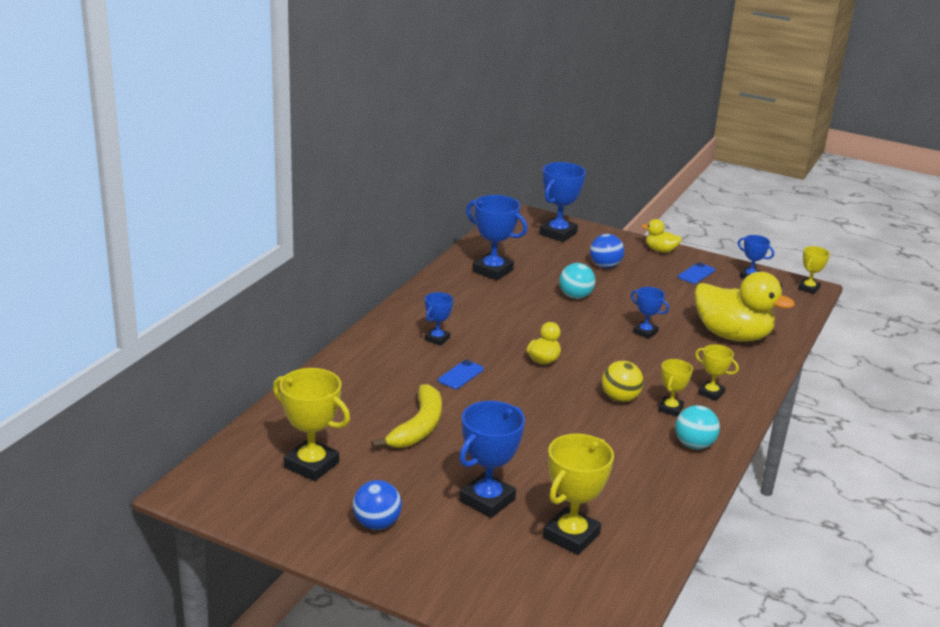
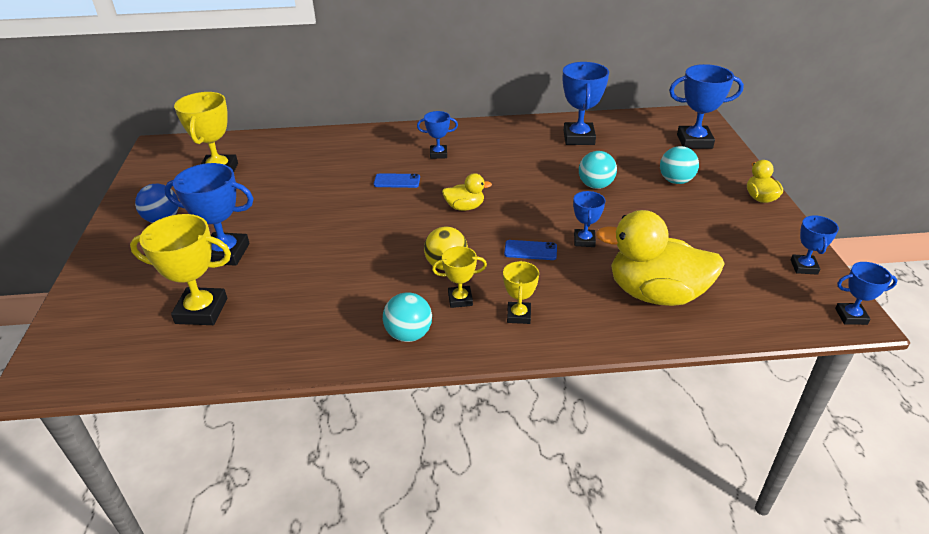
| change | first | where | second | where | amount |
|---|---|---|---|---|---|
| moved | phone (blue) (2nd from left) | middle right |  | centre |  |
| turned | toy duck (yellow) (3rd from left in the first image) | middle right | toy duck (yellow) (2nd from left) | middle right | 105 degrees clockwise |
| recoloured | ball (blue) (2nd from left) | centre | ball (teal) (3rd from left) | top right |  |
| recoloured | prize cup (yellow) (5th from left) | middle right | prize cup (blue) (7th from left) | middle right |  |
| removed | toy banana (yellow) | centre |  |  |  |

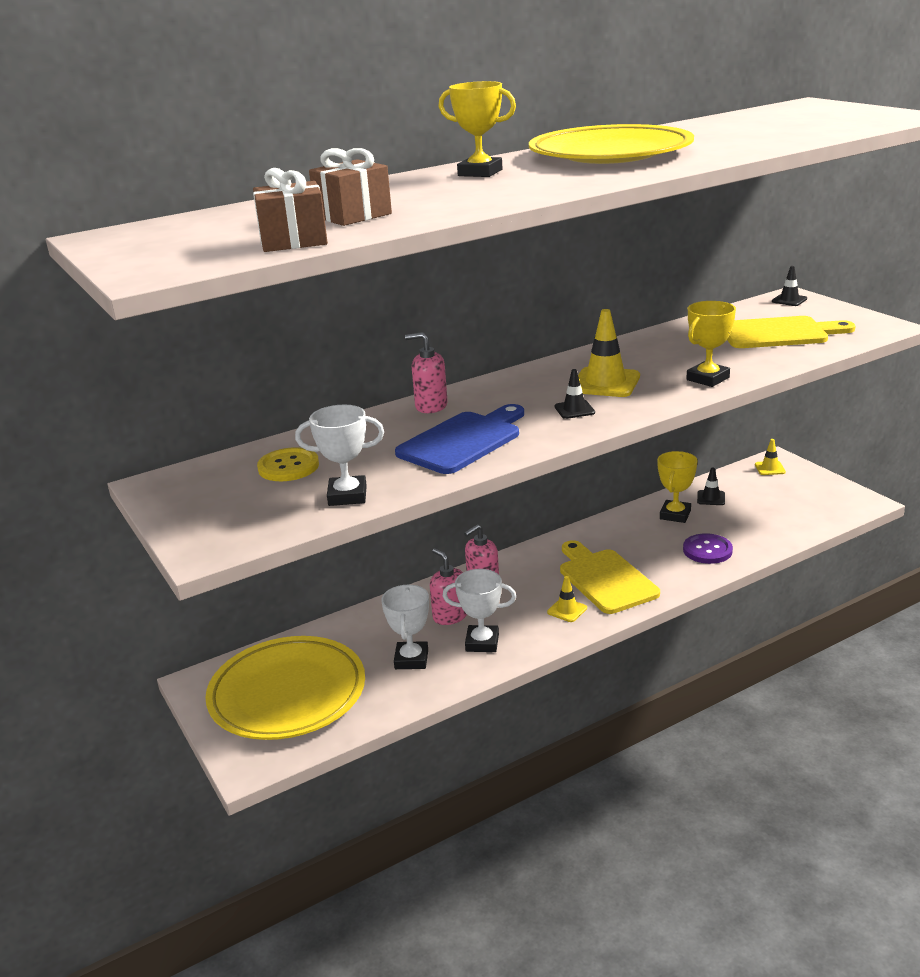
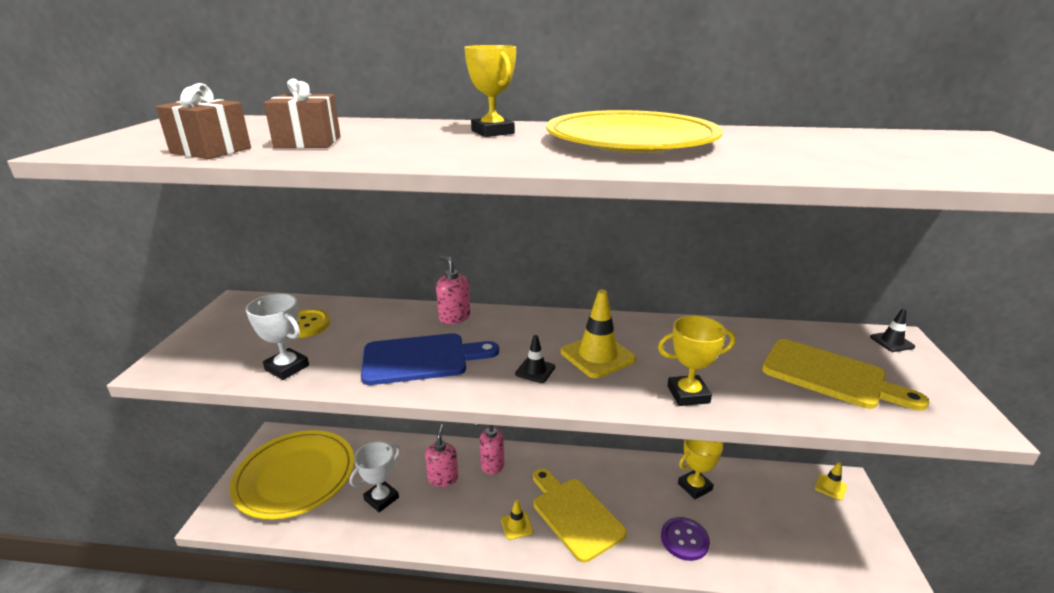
| change | first | where | second | where | amount |
|---|---|---|---|---|---|
| turned | cutting board (yellow) (1st from left) | centre |  | bottom centre | 45 degrees counterclockwise |
| removed | prize cup (white) (3rd from left) | centre |  |  |  |
| removed | safety cone (jet-black) (2nd from left) | middle right |  |  |  |

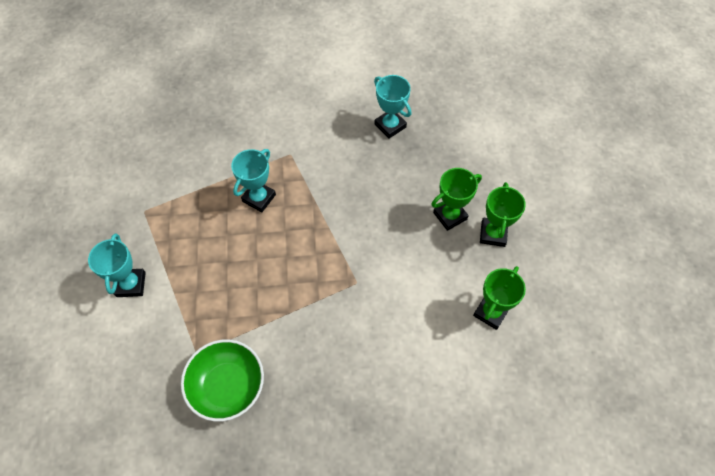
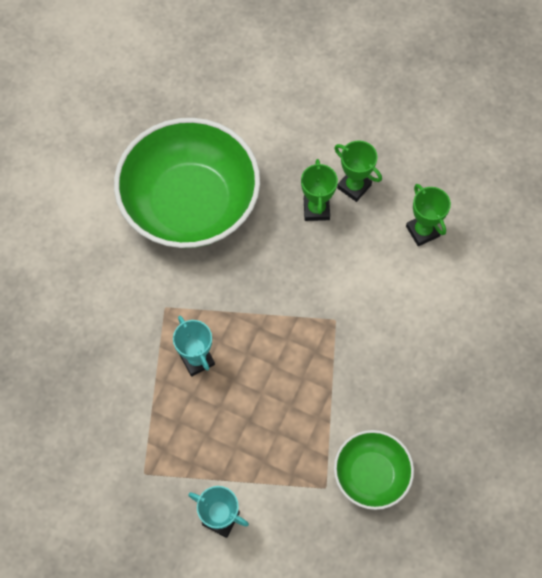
| change | first | where | second | where | amount |
|---|---|---|---|---|---|
| replaced | prize cup (teal) (3rd from left) | top centre | deep dish (emerald) (1st from left) | top centre |  |

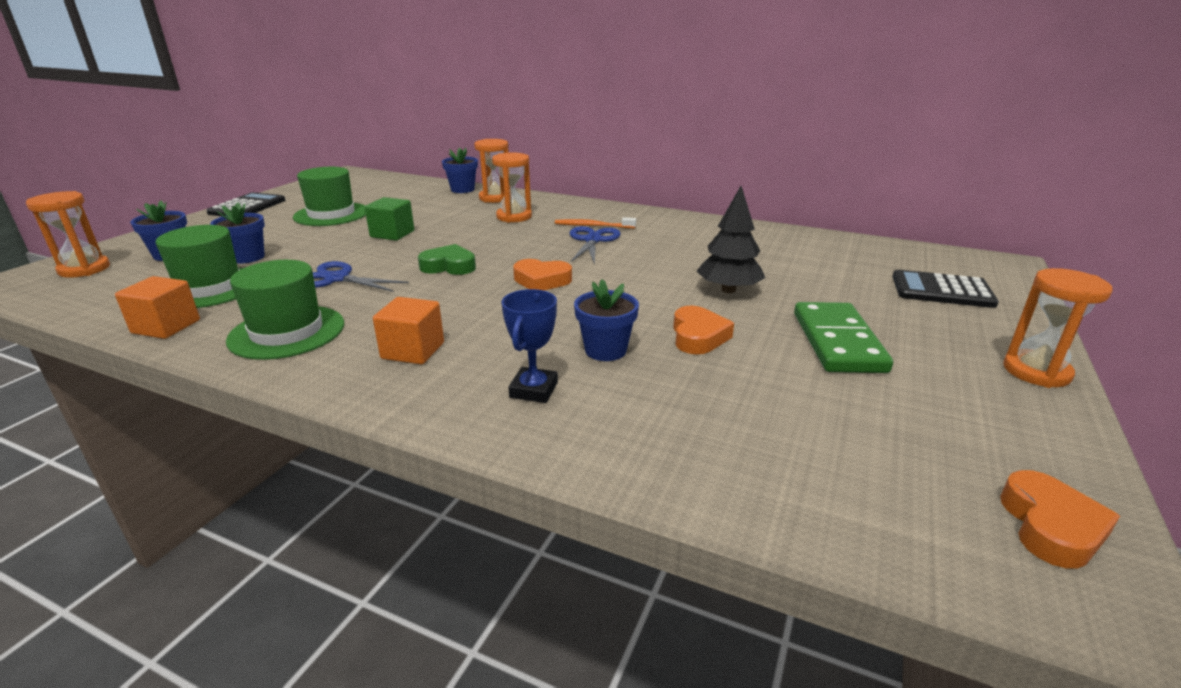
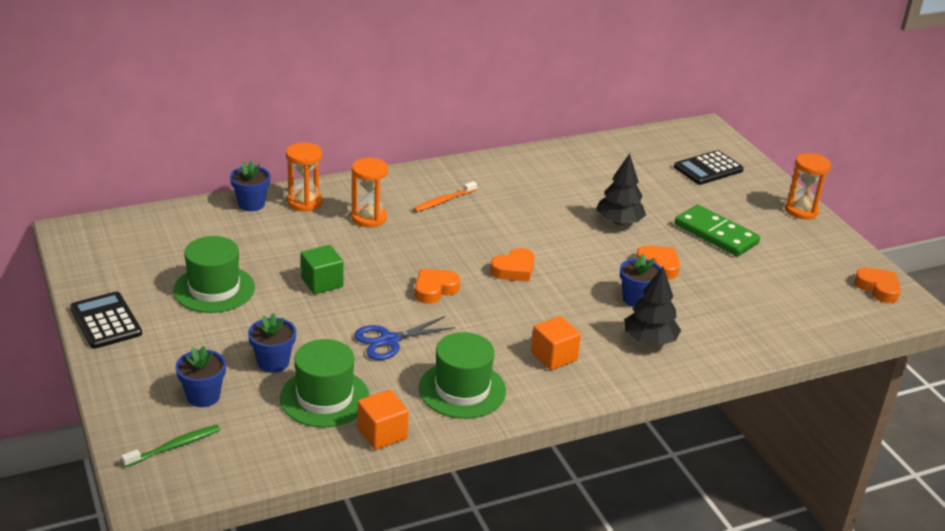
| change | first | where | second | where | amount |
|---|---|---|---|---|---|
| replaced | sandglass (bright orange) (1st from left) | middle left | dental brush (emerald) | bottom left |  |
| recoloured | love heart (emerald) | centre | love heart (bright orange) (1st from left) | centre |  |
| replaced | prize cup (blue) | centre | toy tree (jet-black) (2nd from left) | middle right |  |
| removed | scissors (blue) (2nd from left) | centre |  |  |  |

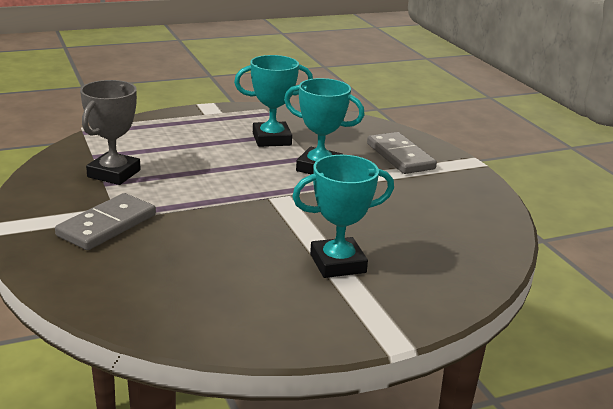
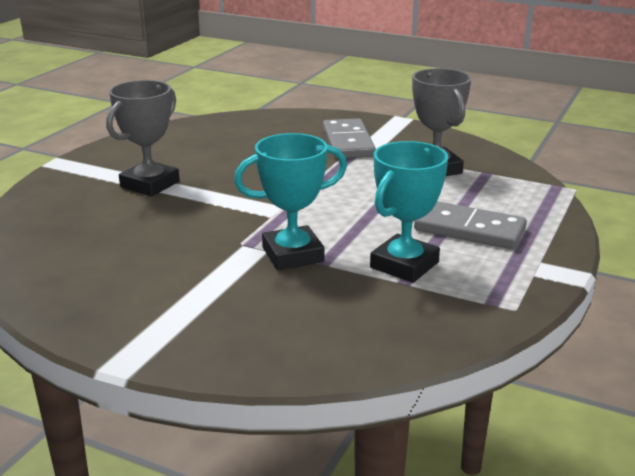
| change | first | where | second | where | amount |
|---|---|---|---|---|---|
| recoloured | prize cup (teal) (3rd from left) | centre | prize cup (ash-grey) (1st from left) | top left |  |
| moved | domino (ash-grey) (2nd from left) | centre |  | middle right |  |

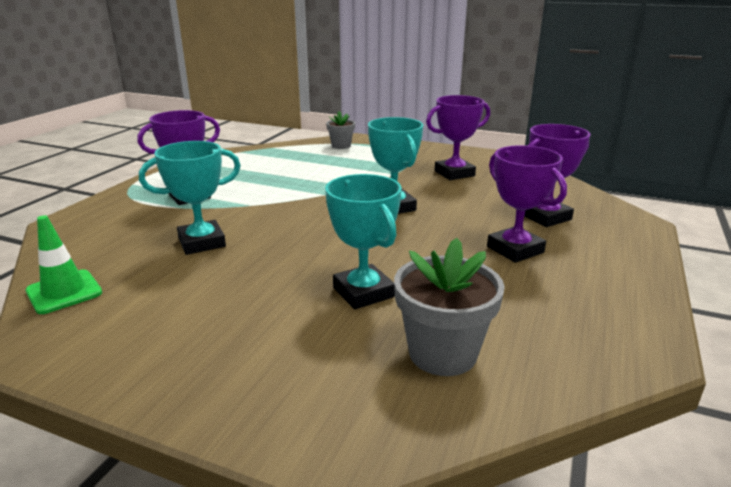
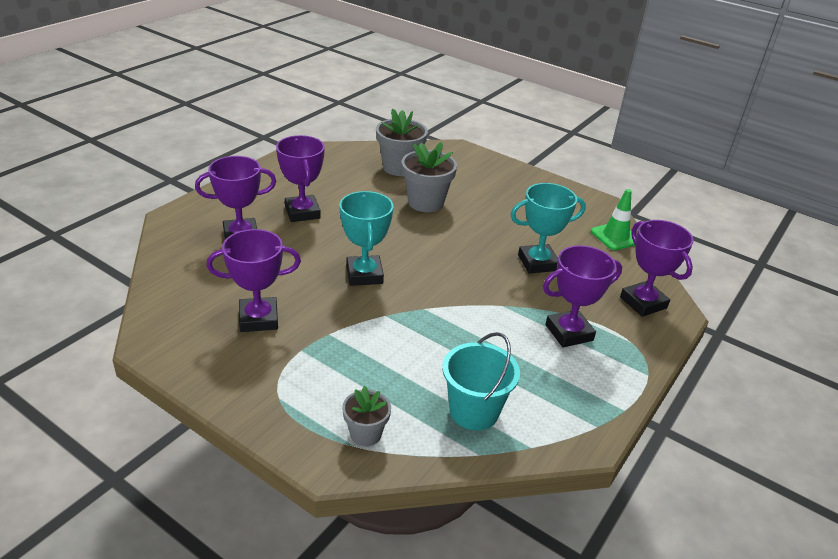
| change | first | where | second | where | amount |
|---|---|---|---|---|---|
| replaced | prize cup (teal) (2nd from left) | centre | potted plant (ash-grey) (3rd from left) | top centre |  |
| added |  |  | bucket (teal) | bottom centre |  |
| added |  |  | prize cup (royal purple) (5th from left) | middle right |  |

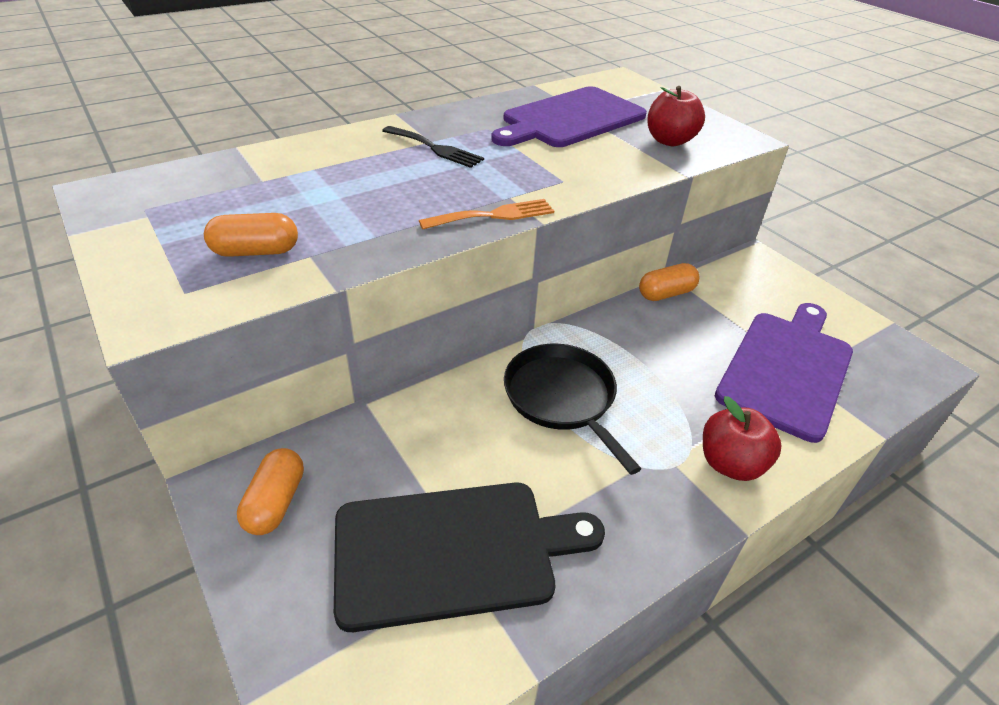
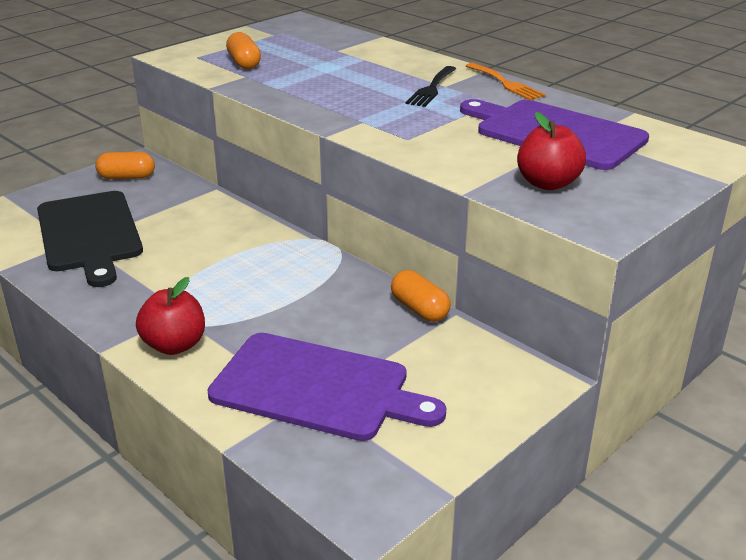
| change | first | where | second | where | amount |
|---|---|---|---|---|---|
| moved | fork (bright orange) | top centre |  | top right |  |
| removed | frying pan (jet-black) | centre |  |  |  |

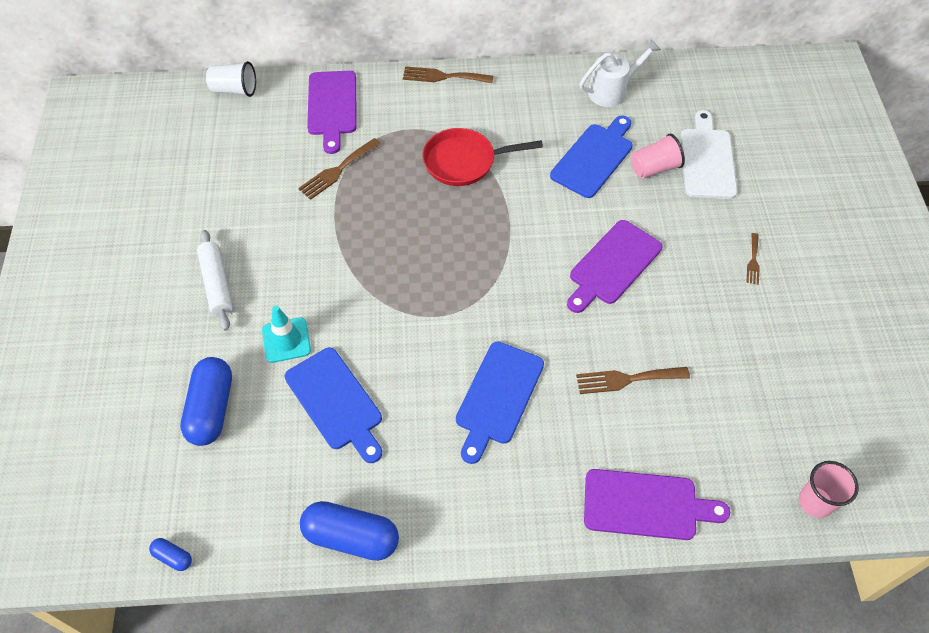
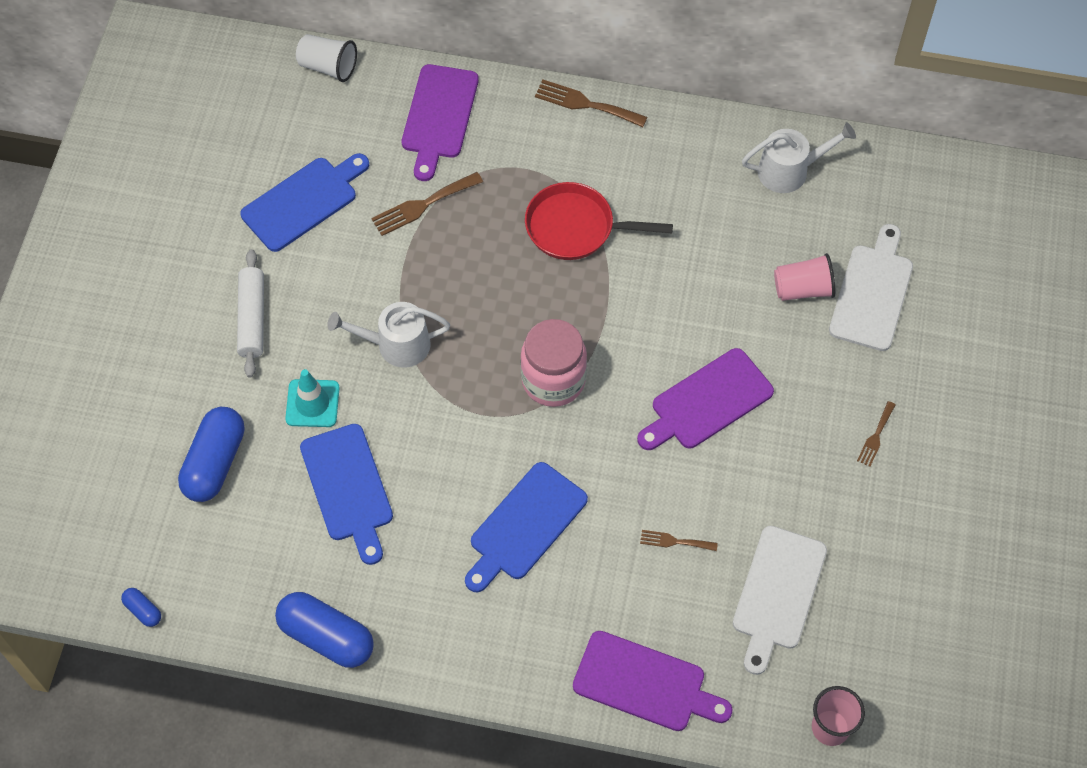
| change | first | where | second | where | amount |
|---|---|---|---|---|---|
| moved | cutting board (blue) (3rd from left in the first image) | top centre | cutting board (blue) (1st from left) | top left |  |
| added |  |  | watering can (white) (1st from left) | centre |  |
| added |  |  | preserve jar (pink) | centre |  |
| resized | fork (russet) (3rd from left) | middle right |  | bottom centre | x0.59 |
| added |  |  | cutting board (white) (1st from left) | bottom right |  |

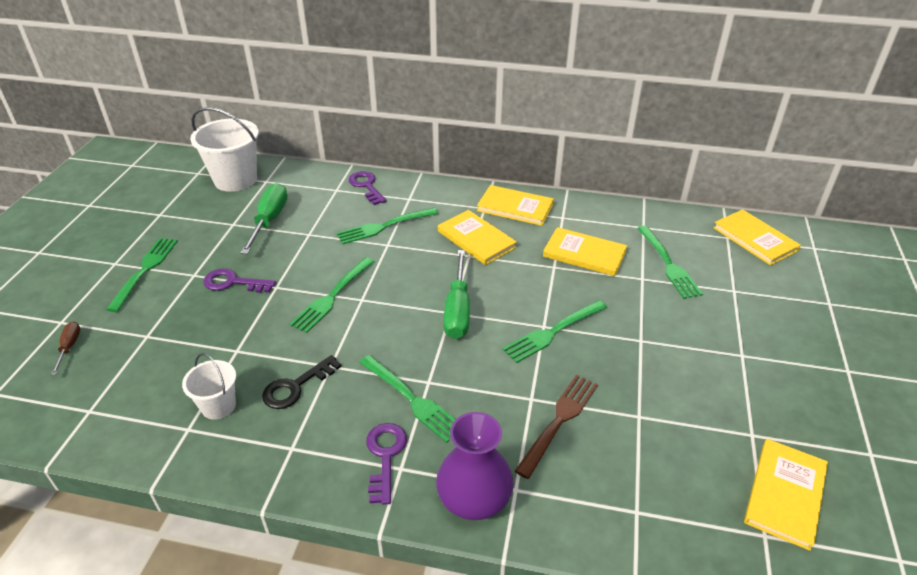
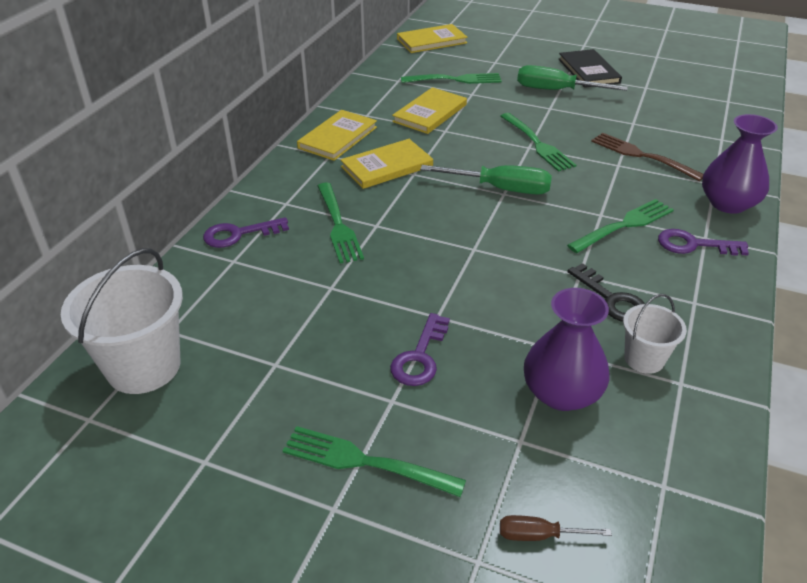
| change | first | where | second | where | amount |
|---|---|---|---|---|---|
| moved | hand screwdriver (emerald) (1st from left in the first image) | middle left | hand screwdriver (emerald) (2nd from left) | top right |  |
| added |  |  | vase (royal purple) (1st from left) | middle right |  |
| added |  |  | hardback (jet-black) | top right |  |
| removed | fork (emerald) (2nd from left) | centre |  |  |  |
| removed | hardback (yellow) (5th from left) | bottom right |  |  |  |

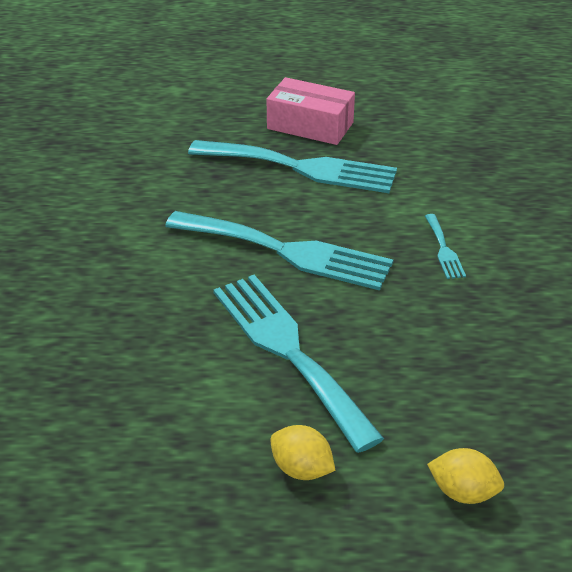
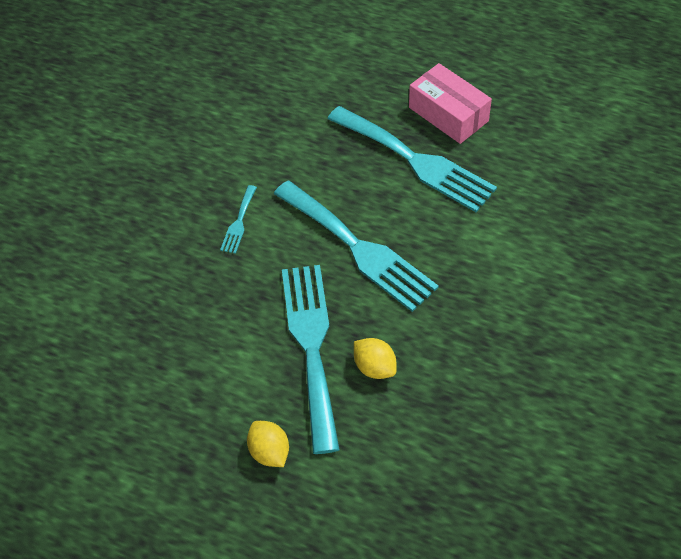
| change | first | where | second | where | amount |
|---|---|---|---|---|---|
| moved | fork (teal) (4th from left in the first image) | middle right | fork (teal) (1st from left) | centre |  |
| moved | toy lemon (yellow) (2nd from left) | bottom right |  | centre |  |

